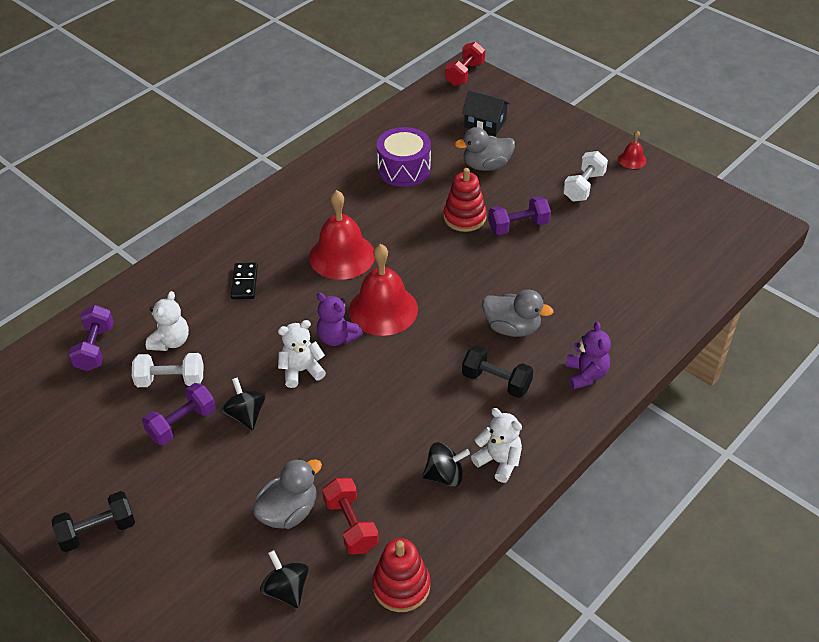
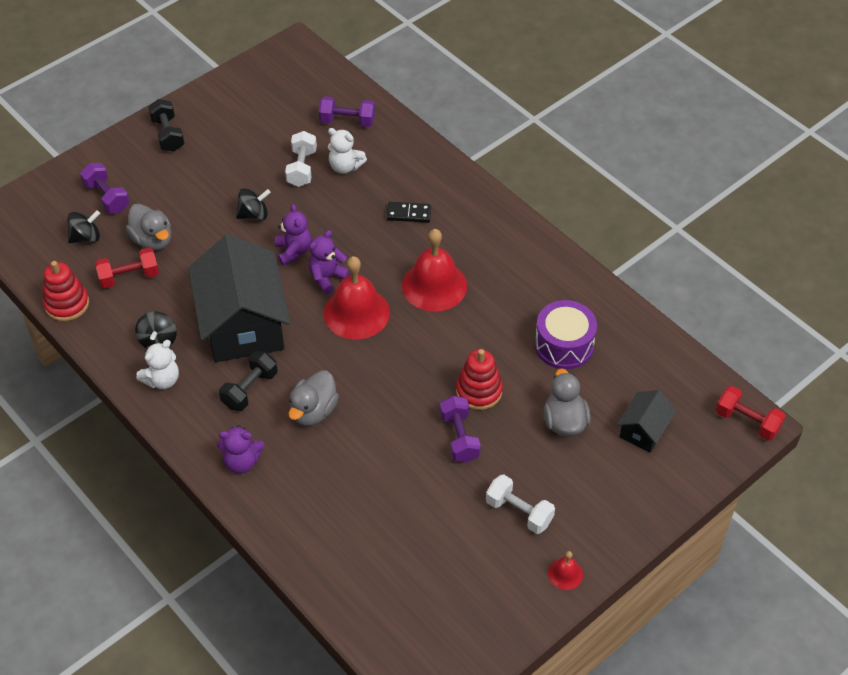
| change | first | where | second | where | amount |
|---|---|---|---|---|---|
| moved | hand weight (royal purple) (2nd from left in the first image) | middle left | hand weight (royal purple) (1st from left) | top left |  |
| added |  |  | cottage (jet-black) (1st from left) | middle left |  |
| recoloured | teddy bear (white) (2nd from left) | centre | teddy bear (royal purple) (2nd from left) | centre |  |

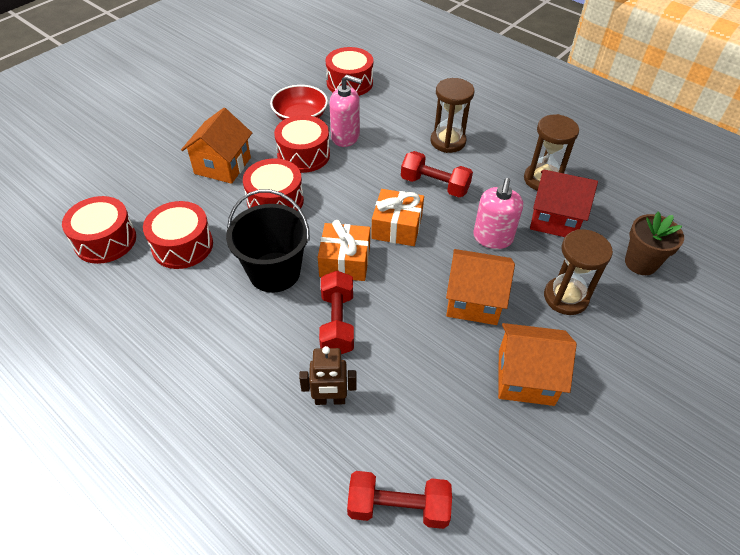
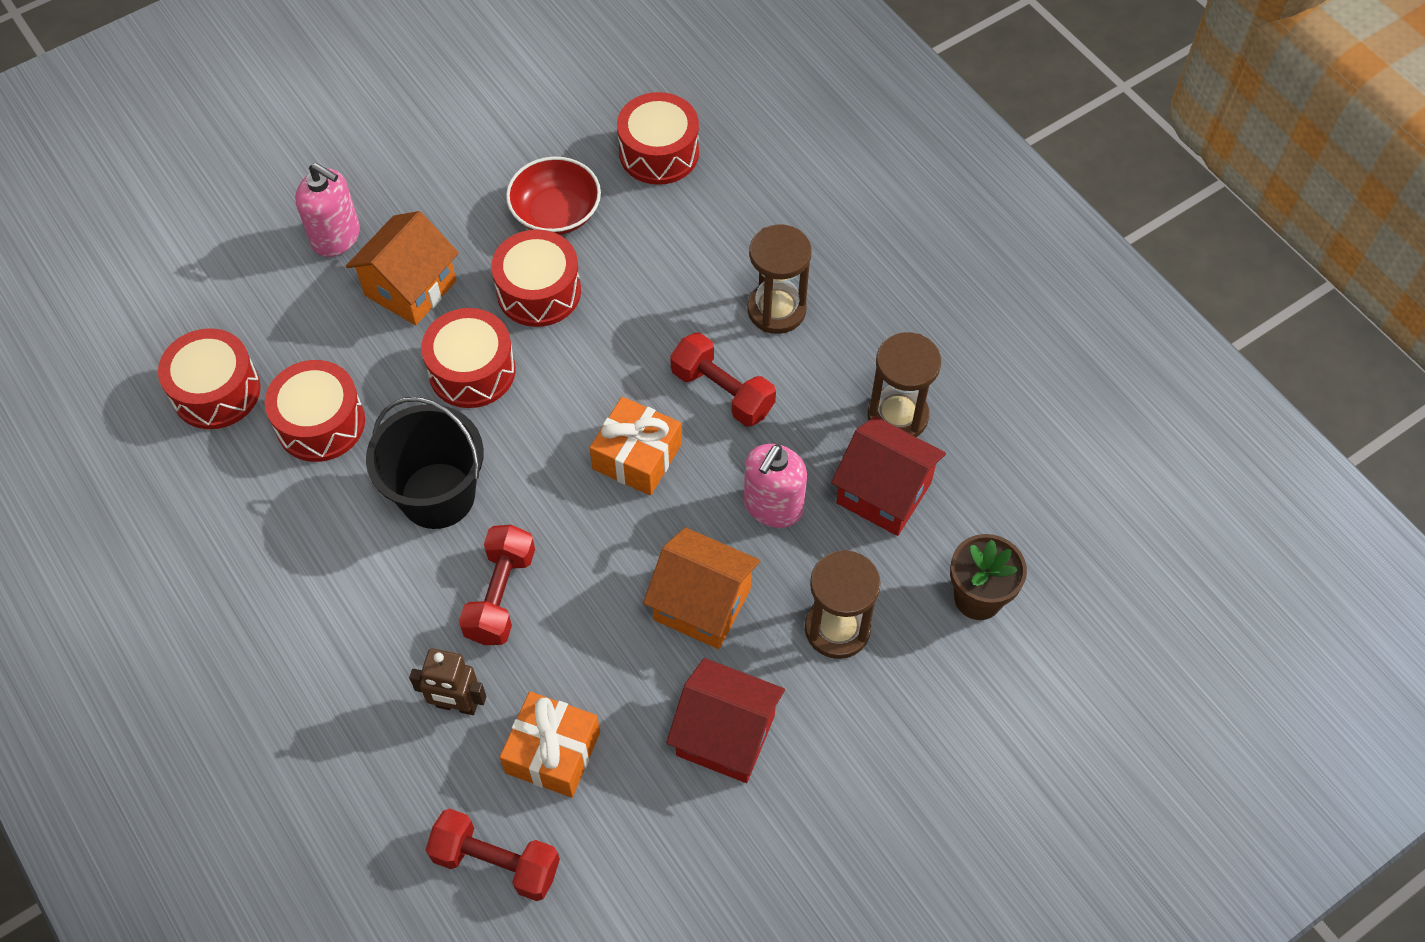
| change | first | where | second | where | amount |
|---|---|---|---|---|---|
| moved | pump bottle (pink) (1st from left) | top centre |  | top left |  |
| moved | gift (bright orange) (1st from left) | centre |  | bottom centre |  |
| recoloured | cottage (bright orange) (3rd from left) | middle right | cottage (crimson) (1st from left) | bottom centre |  |

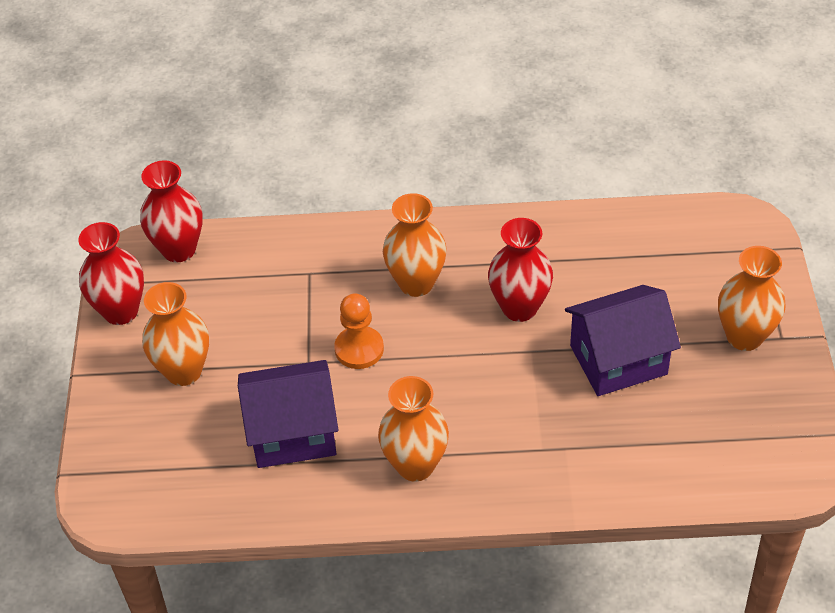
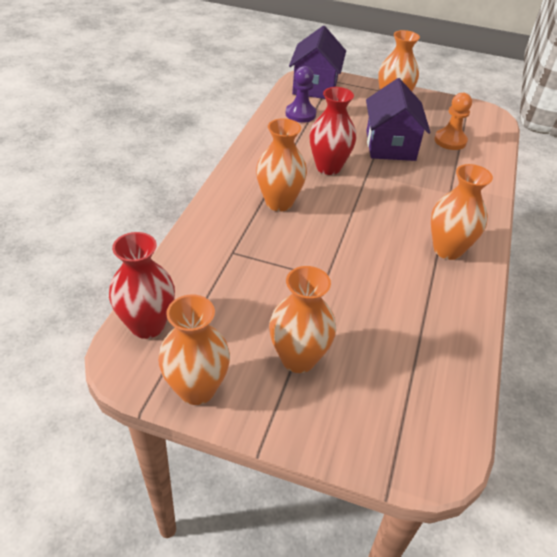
| change | first | where | second | where | amount |
|---|---|---|---|---|---|
| recoloured | vase (crimson) (1st from left) | middle left | vase (bright orange) (1st from left) | centre |  |
| added |  |  | game pawn (royal purple) | top centre |  |
| moved | cottage (royal purple) (1st from left) | bottom centre |  | top centre |  |
| moved | game pawn (bright orange) | centre |  | top right |  |

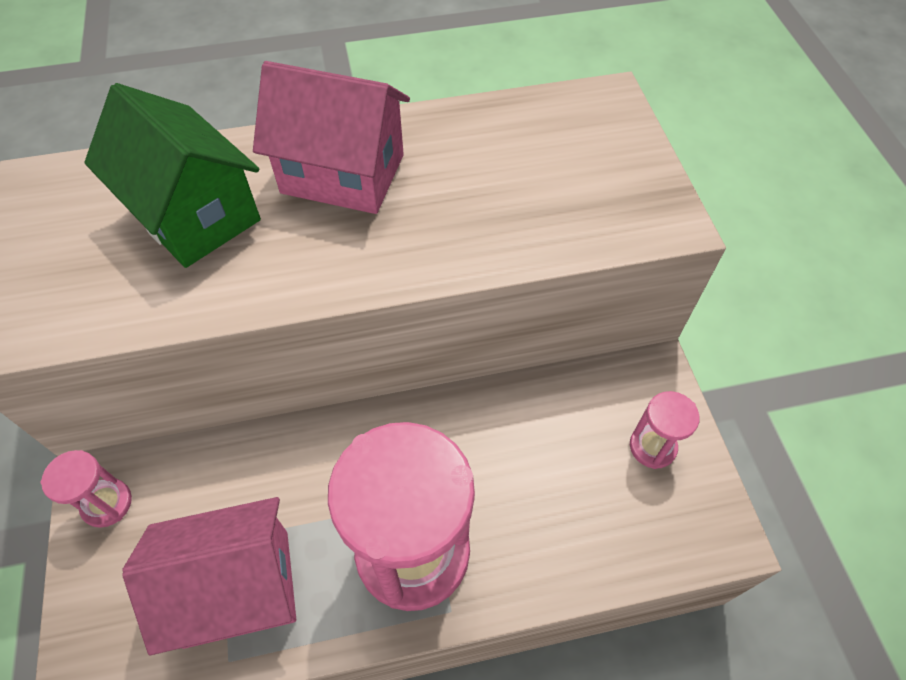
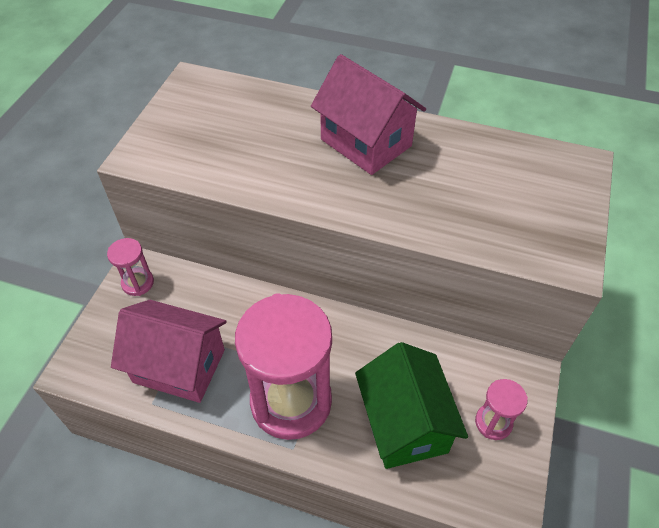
| change | first | where | second | where | amount |
|---|---|---|---|---|---|
| moved | cottage (emerald) | top left |  | bottom centre |  |

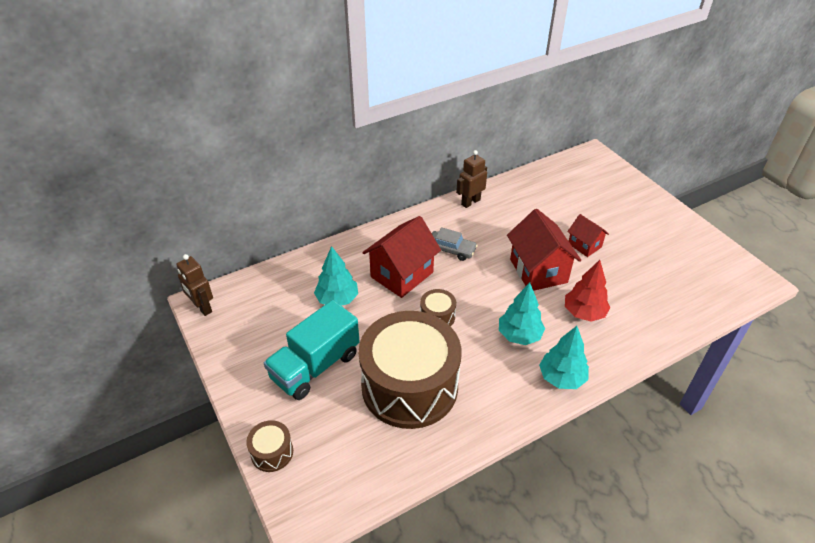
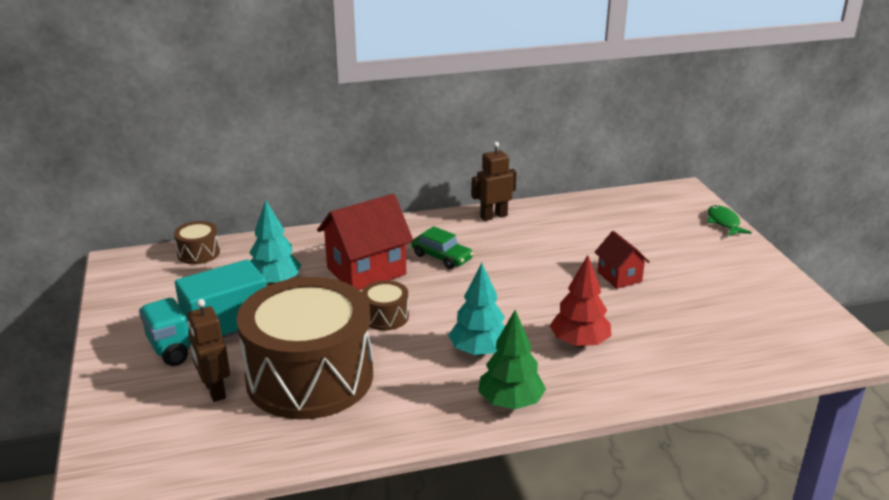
| change | first | where | second | where | amount |
|---|---|---|---|---|---|
| moved | drum (russet) (1st from left) | bottom left |  | middle left |  |
| moved | toy robot (russet) (1st from left) | middle left |  | bottom left |  |
| recoloured | automobile (ash-grey) | centre | automobile (emerald) | centre |  |
| recoloured | toy tree (teal) (3rd from left) | middle right | toy tree (emerald) | bottom centre |  |
| added |  |  | fish figure (emerald) | middle right |  |
| removed | cottage (crimson) (2nd from left) | middle right |  |  |  |

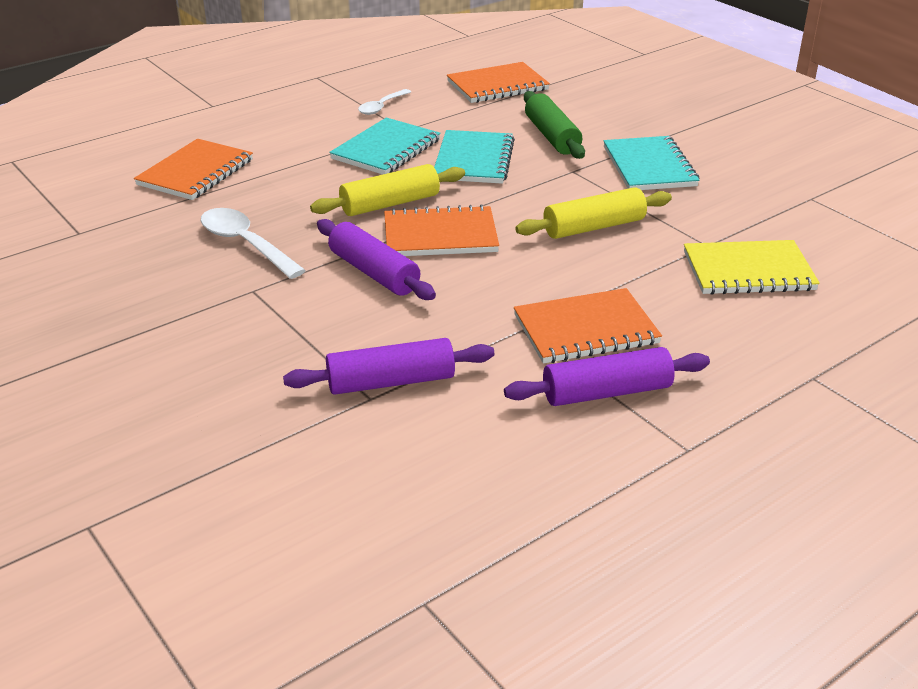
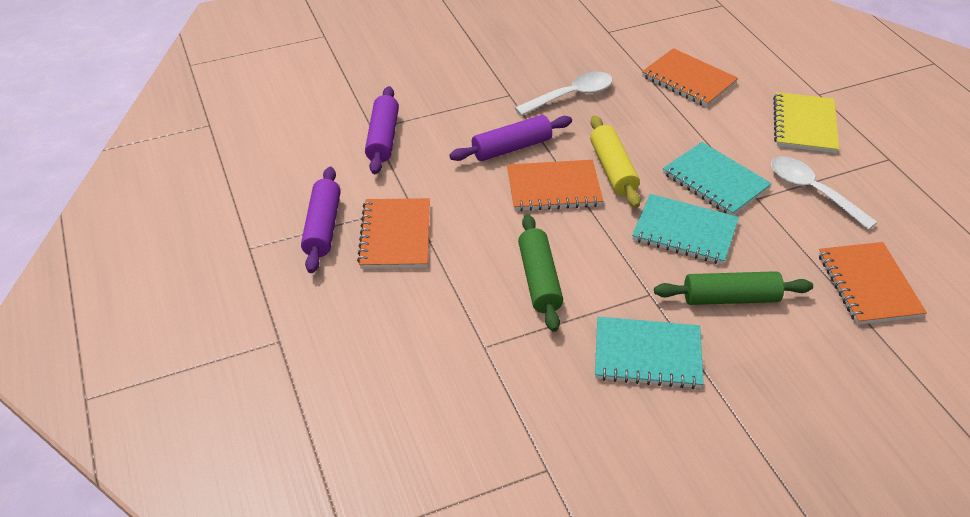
| change | first | where | second | where | amount |
|---|---|---|---|---|---|
| turned | exercise book (bright orange) (2nd from left) | centre |  | centre | 75 degrees clockwise |
| recoloured | rolling pin (yellow) (2nd from left) | top centre | rolling pin (emerald) (1st from left) | centre |  |
| resized | tablespoon (white) (2nd from left) | top centre |  | middle right | x1.63 |
| moved | exercise book (yellow) | middle right |  | top right |  |

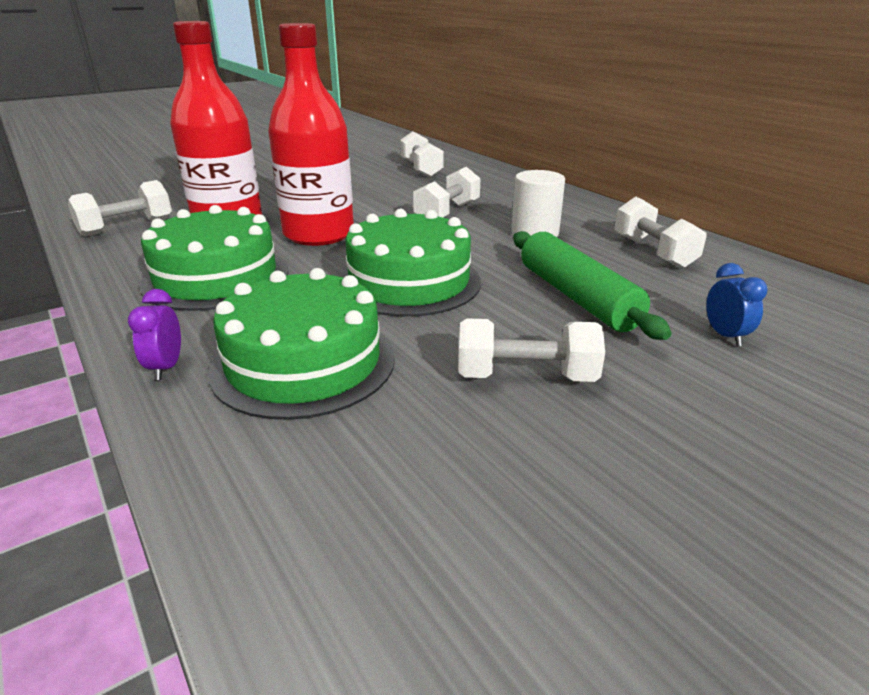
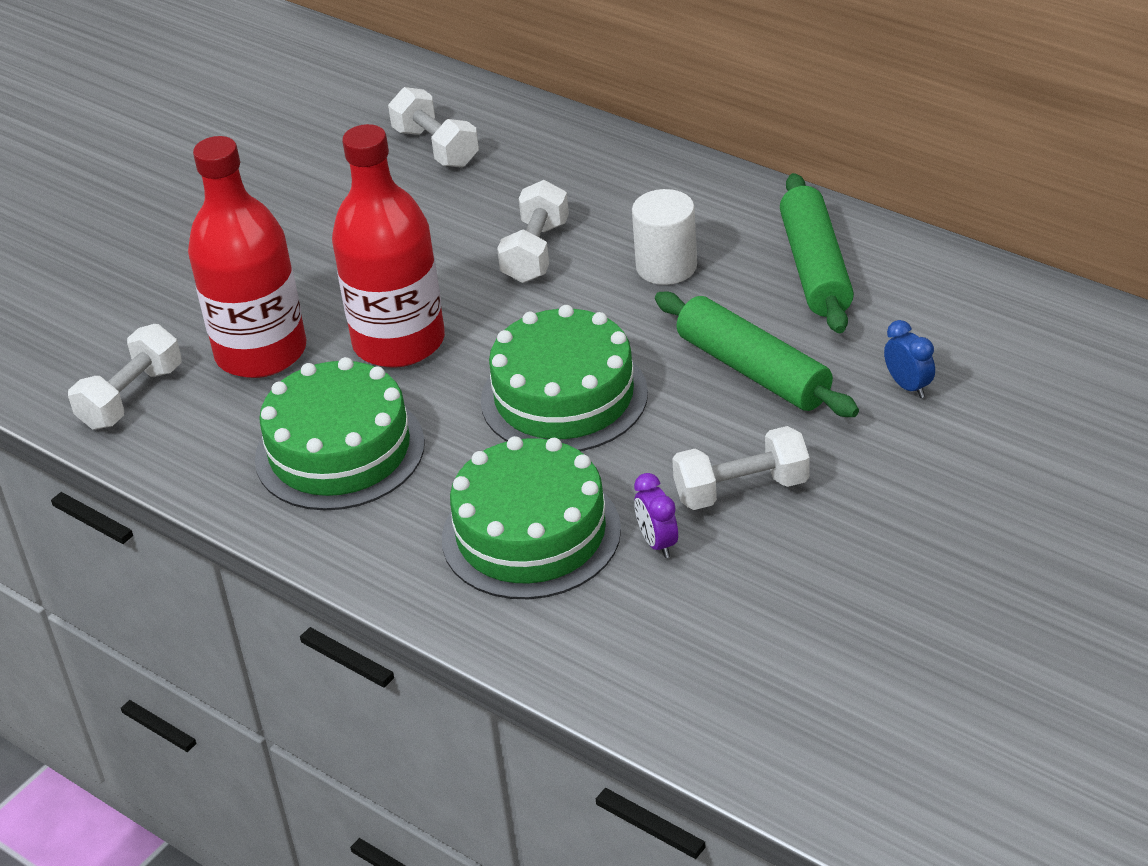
| change | first | where | second | where | amount |
|---|---|---|---|---|---|
| moved | clock (royal purple) | middle left |  | centre |  |
| replaced | hand weight (white) (5th from left) | middle right | rolling pin (emerald) (2nd from left) | top right |  |

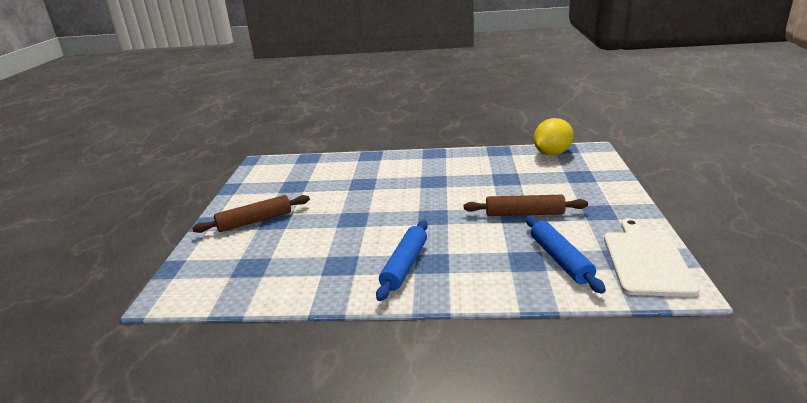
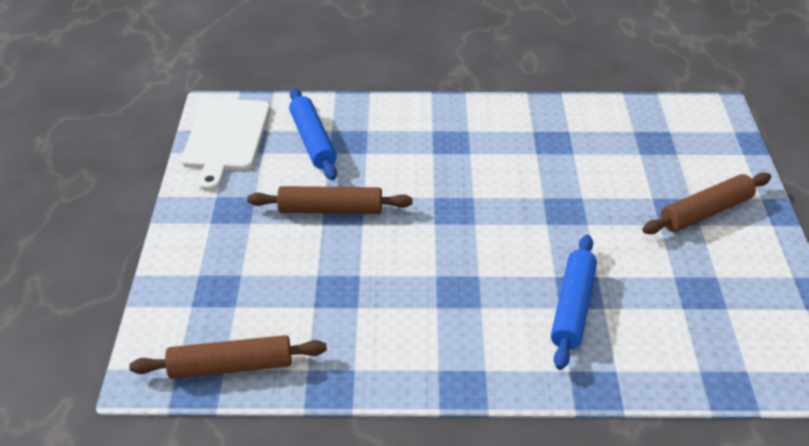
| change | first | where | second | where | amount |
|---|---|---|---|---|---|
| replaced | toy lemon (yellow) | middle right | rolling pin (russet) (1st from left) | bottom left |  |
| moved | rolling pin (blue) (1st from left in the first image) | centre | rolling pin (blue) (2nd from left) | bottom right |  |

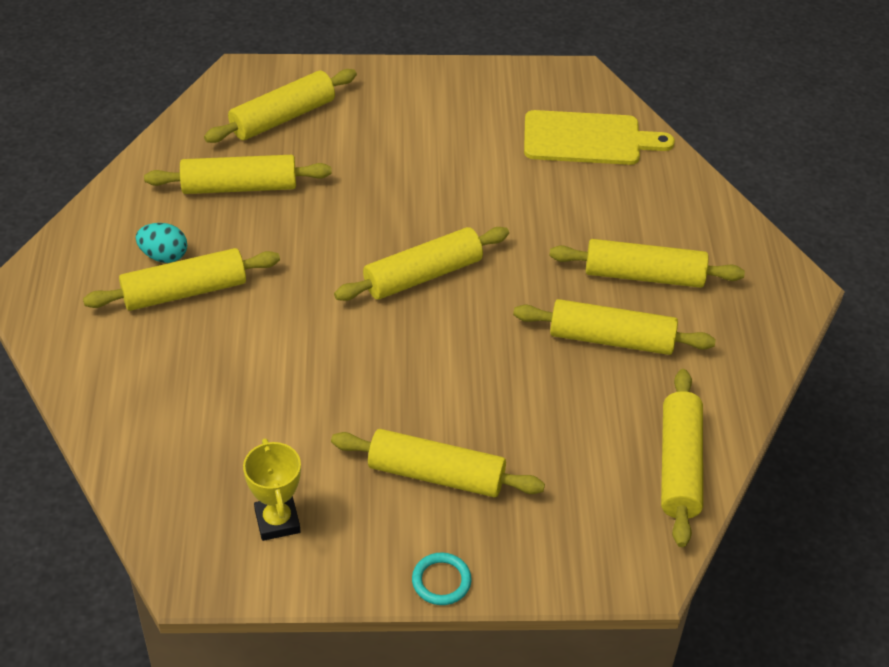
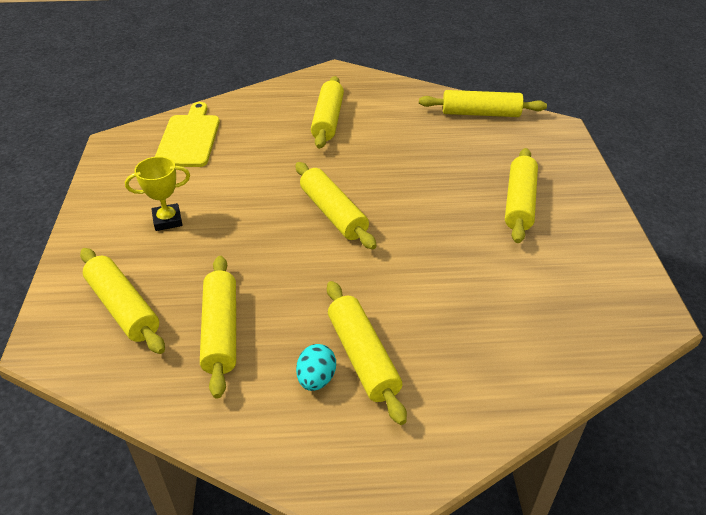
| change | first | where | second | where | amount |
|---|---|---|---|---|---|
| moved | prize cup (yellow) | bottom left |  | middle left |  |
| removed | hoop (teal) | bottom centre |  |  |  |
| removed | rolling pin (yellow) (6th from left) | middle right |  |  |  |

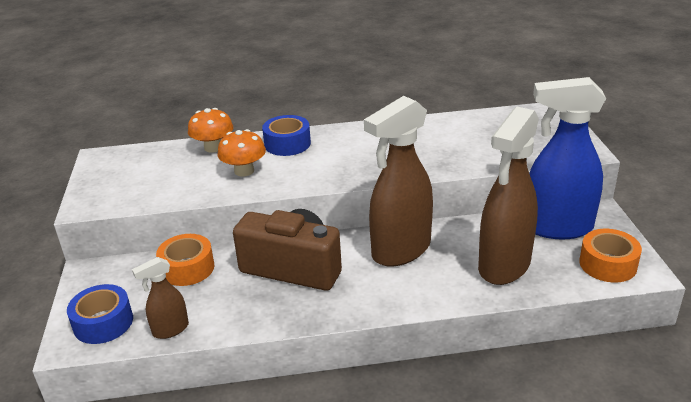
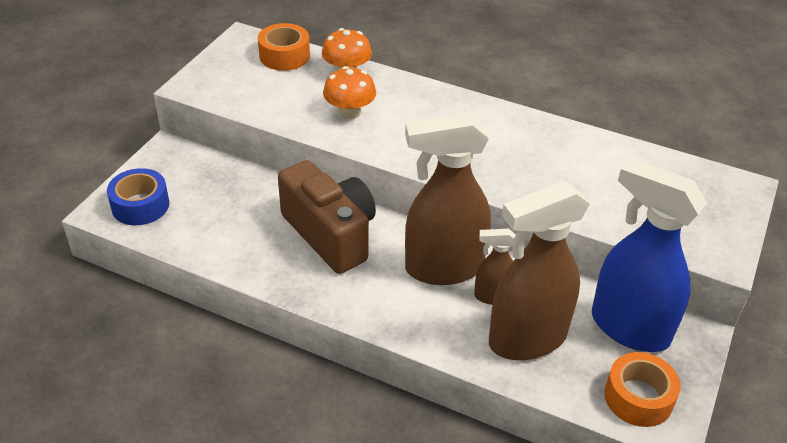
| change | first | where | second | where | amount |
|---|---|---|---|---|---|
| moved | roll of tape (bright orange) (1st from left) | middle left |  | top centre |  |
| moved | spray cleaner (russet) (1st from left in the first image) | bottom left | spray cleaner (russet) (2nd from left) | centre |  |
| removed | roll of tape (blue) (2nd from left) | centre |  |  |  |

